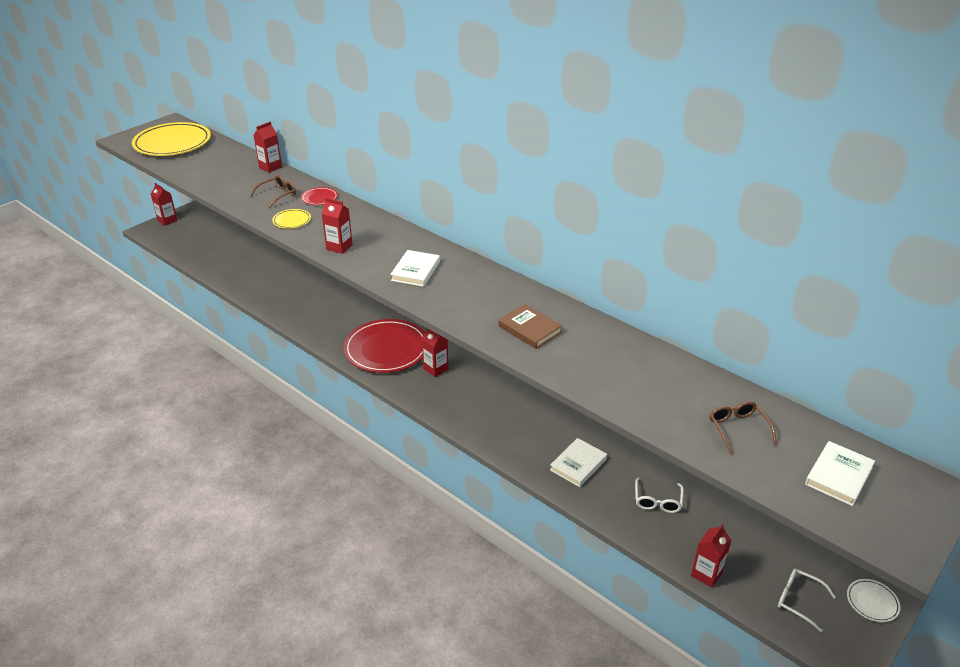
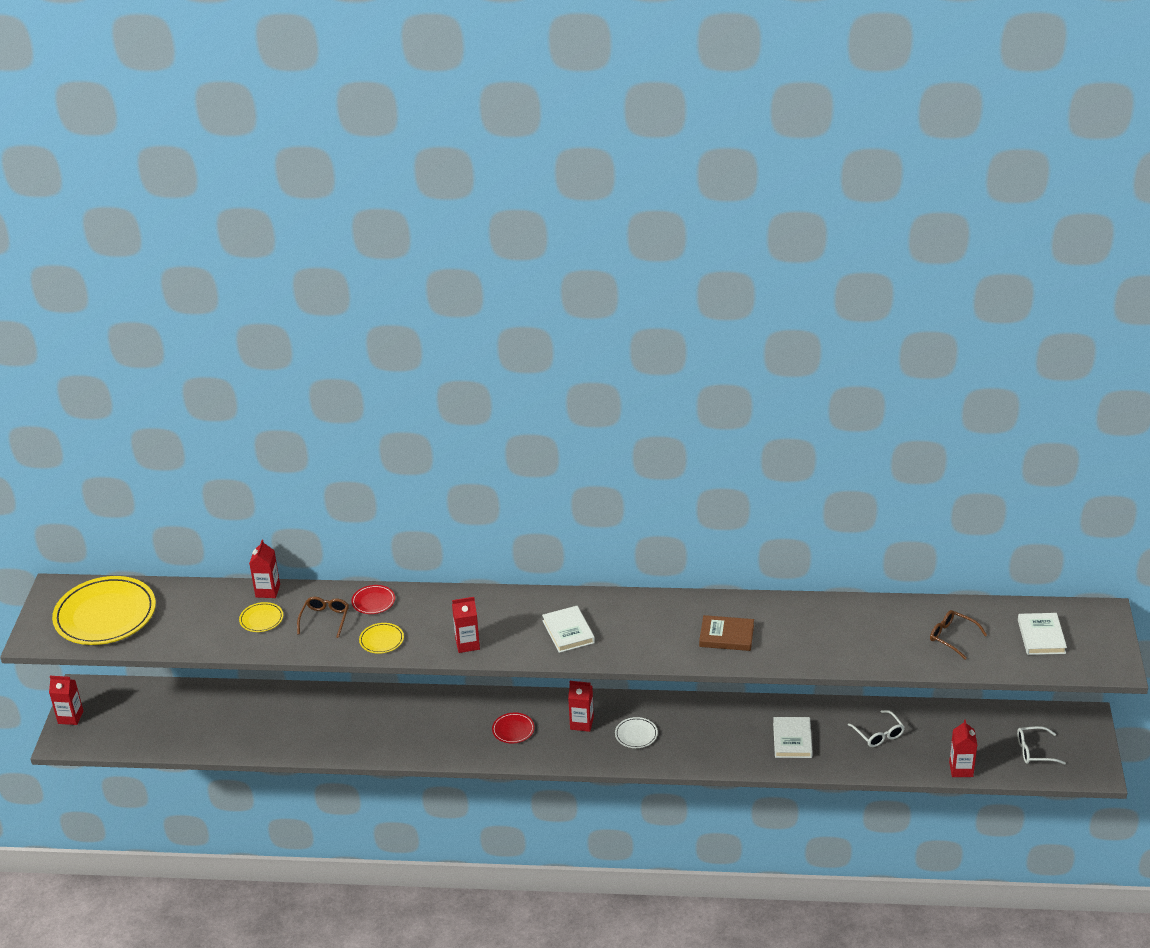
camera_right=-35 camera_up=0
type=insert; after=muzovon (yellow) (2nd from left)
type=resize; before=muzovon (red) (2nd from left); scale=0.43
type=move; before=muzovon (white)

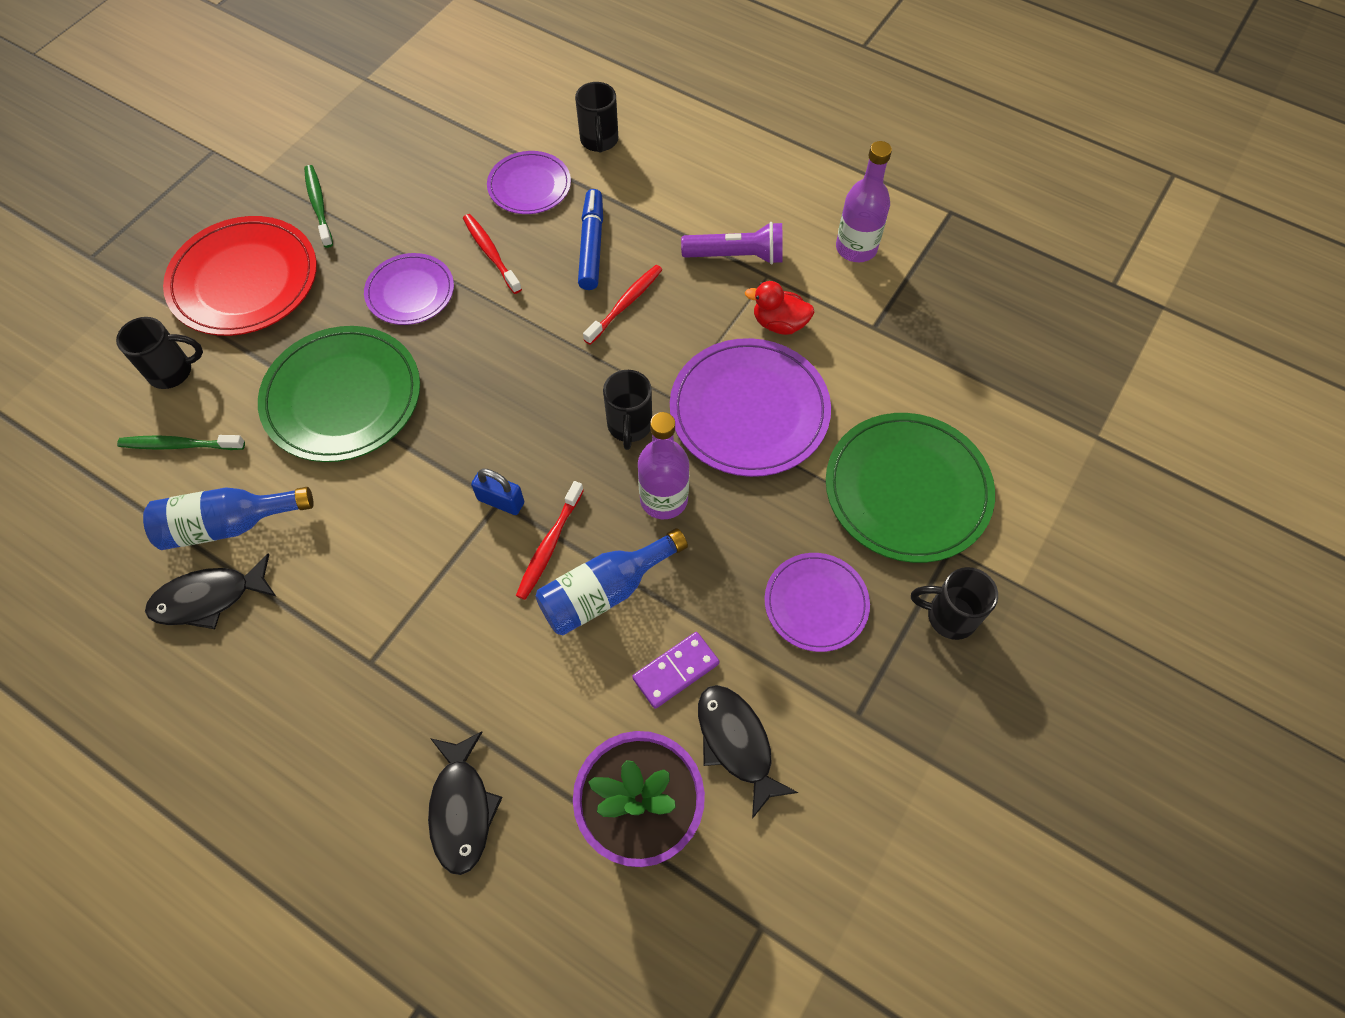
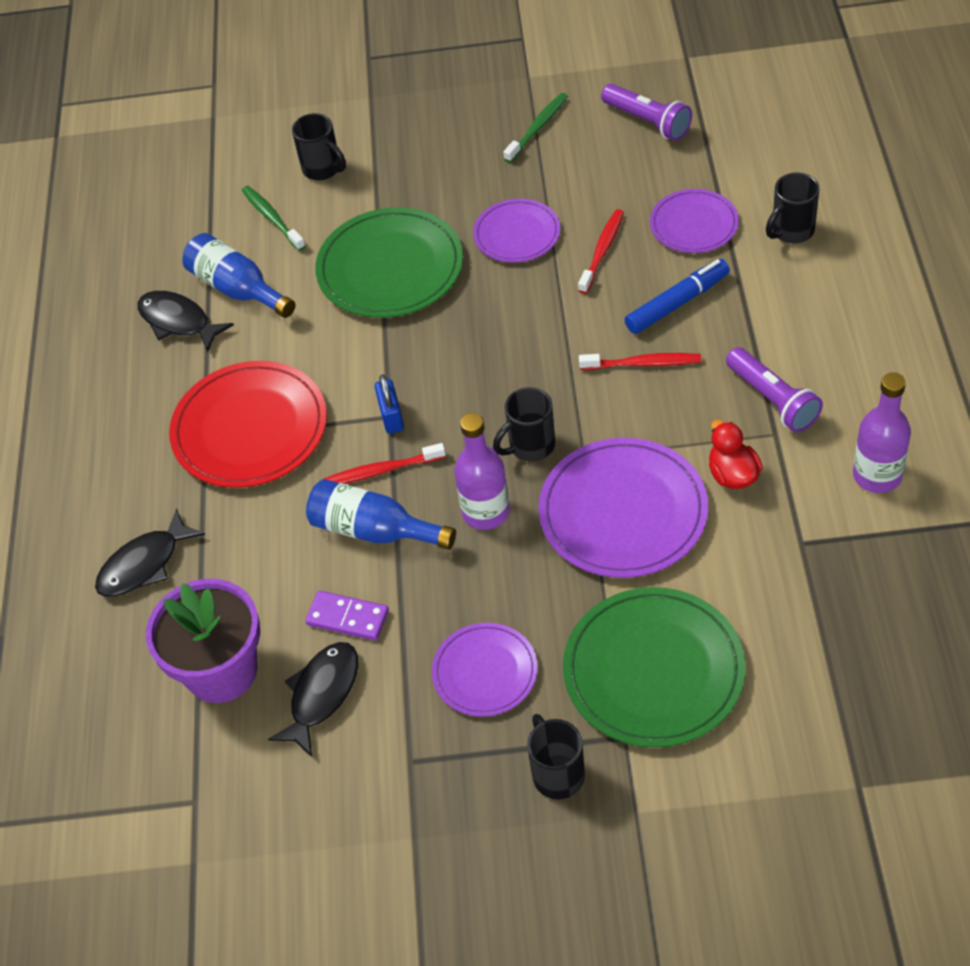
camera_right=60 camera_up=-10
type=move; before=muzovon (red)
type=insert; after=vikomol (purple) (1st from left)

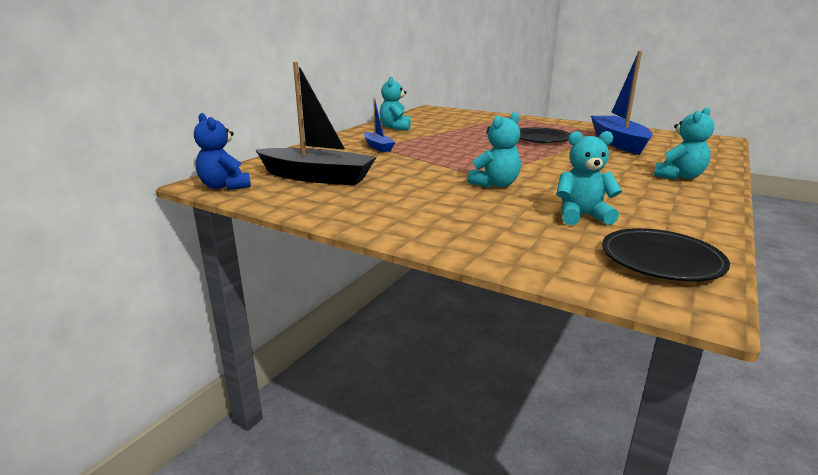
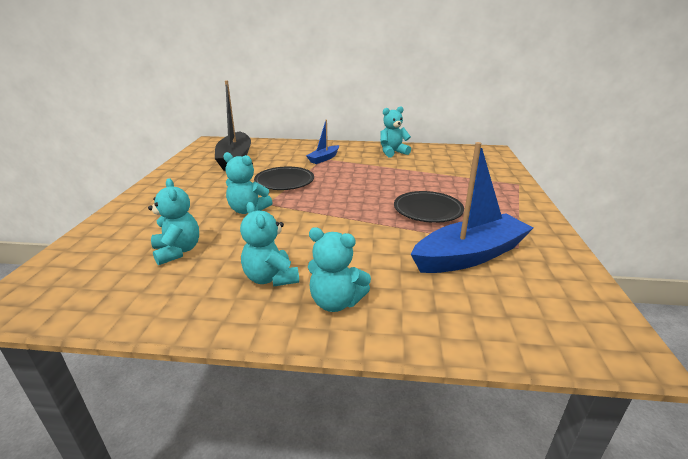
camera_right=65 camera_up=5
type=insert; after=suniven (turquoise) (3rd from left)
type=move; before=muzovon (black) (2nd from left in the first image); after=muzovon (black) (1st from left)
type=delete; before=suniven (blue)

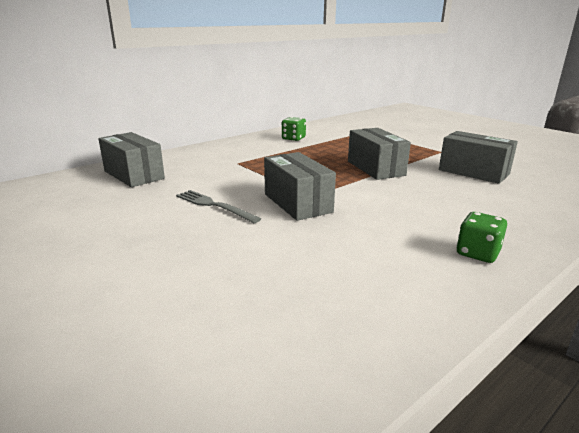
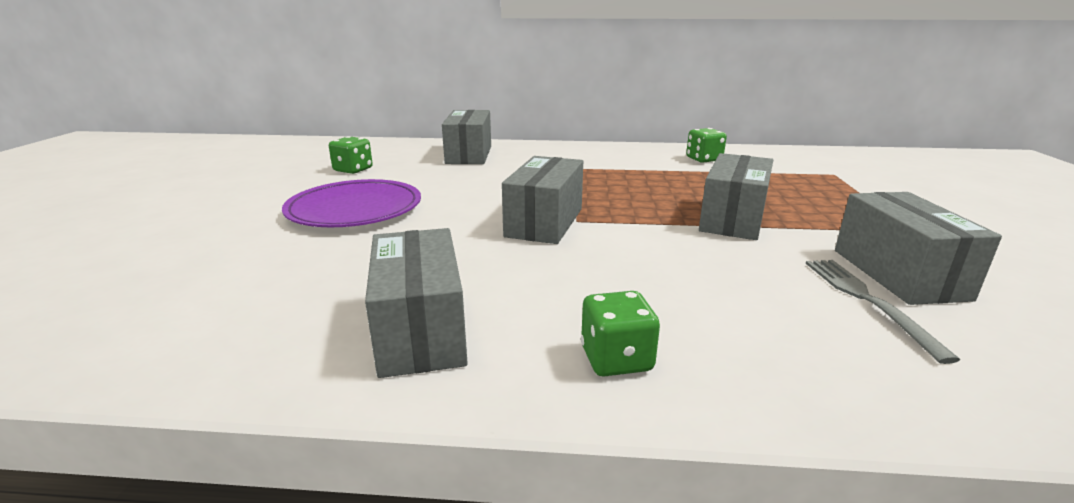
camera_right=45 camera_up=0
type=insert; after=muzovon (purple)
type=insert; after=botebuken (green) (1st from left)
type=insert; after=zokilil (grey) (1st from left)
type=move; before=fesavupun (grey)

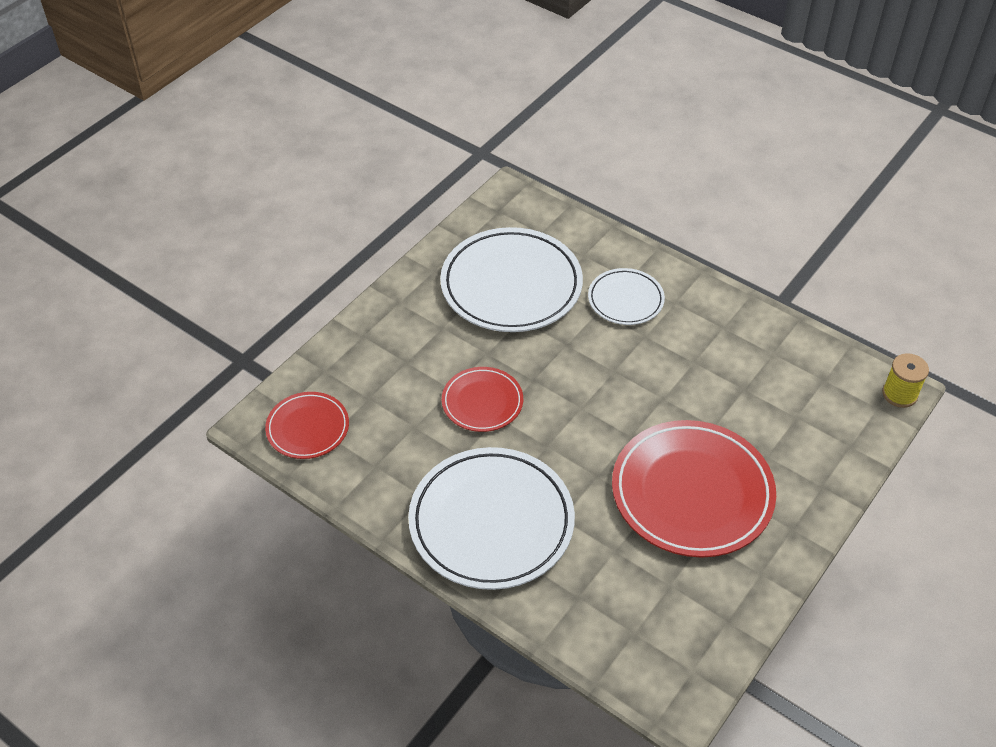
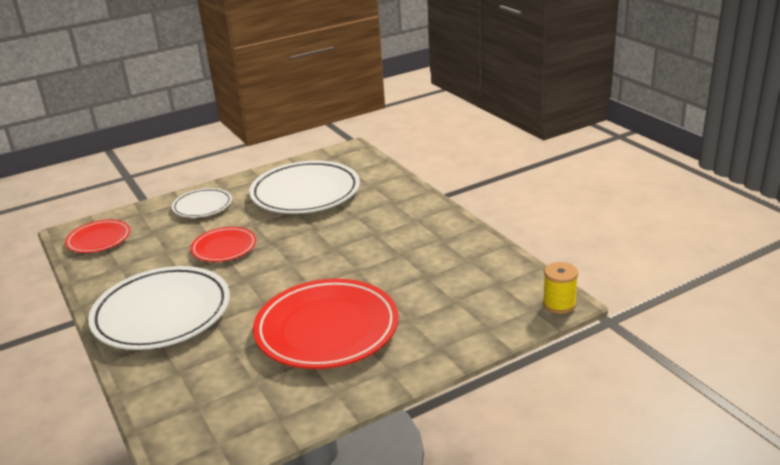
camera_right=25 camera_up=-20
type=move; before=muzovon (white) (3rd from left in the first image); after=muzovon (white) (2nd from left)

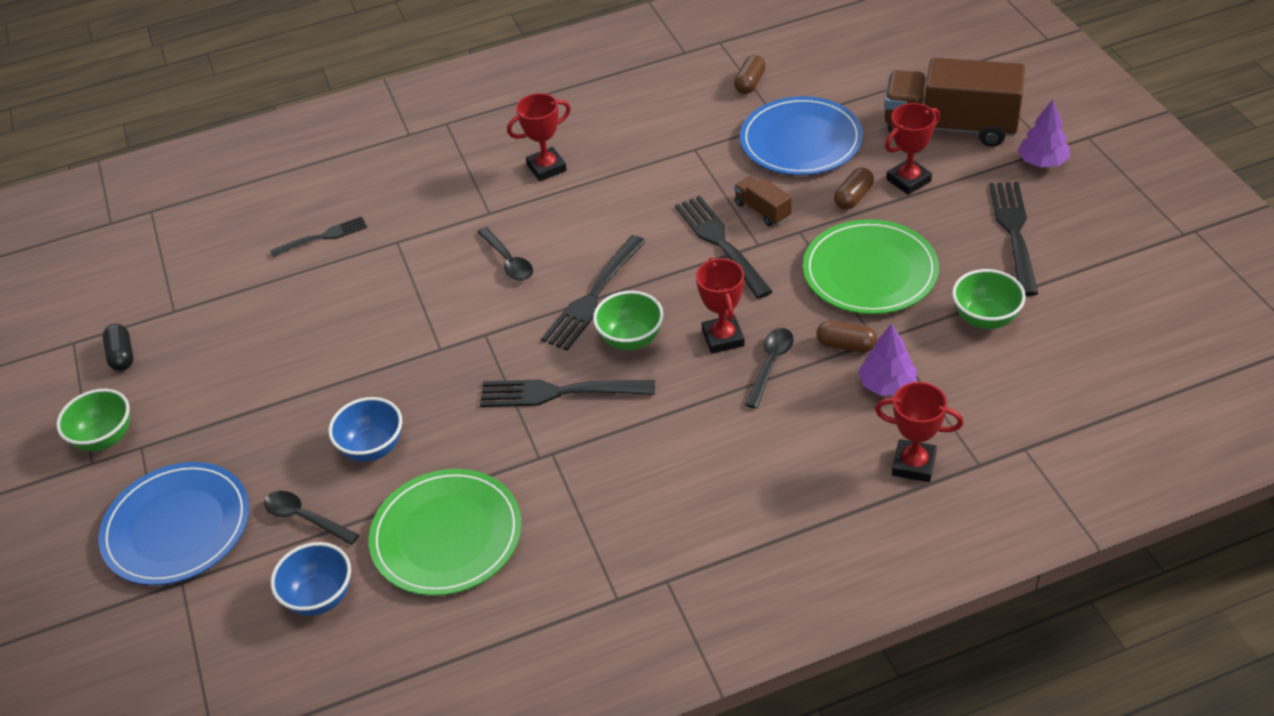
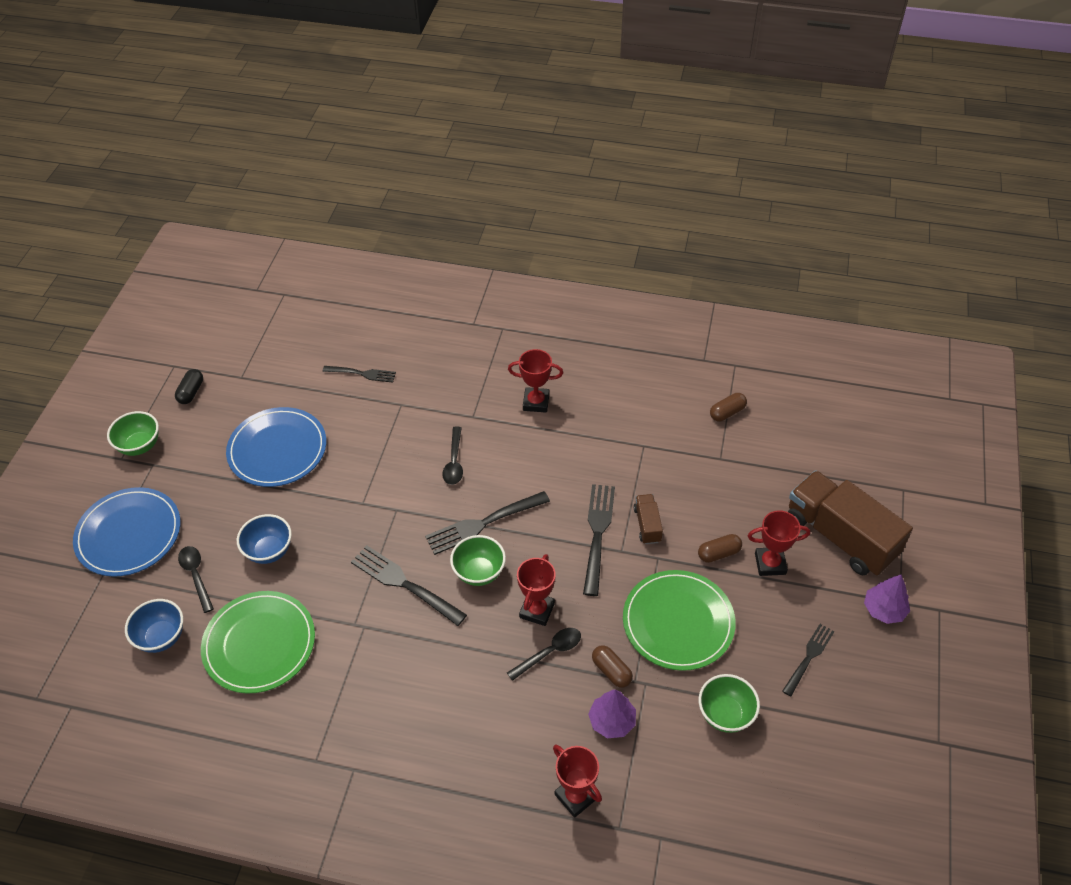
camera_right=30 camera_up=5
type=move; before=muzovon (blue) (2nd from left)
type=resize; before=fesavupun (black) (5th from left); scale=0.63

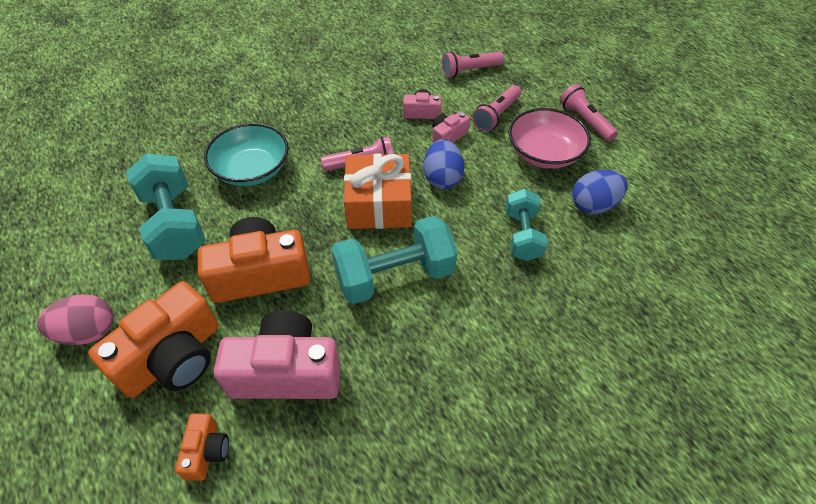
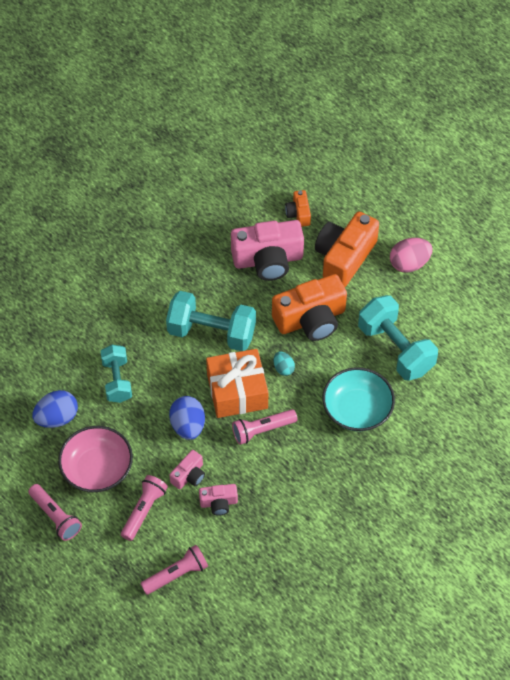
camera_right=170 camera_up=5
type=rotate; before=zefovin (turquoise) (2nd from left); turn=45
type=insert; after=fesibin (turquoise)

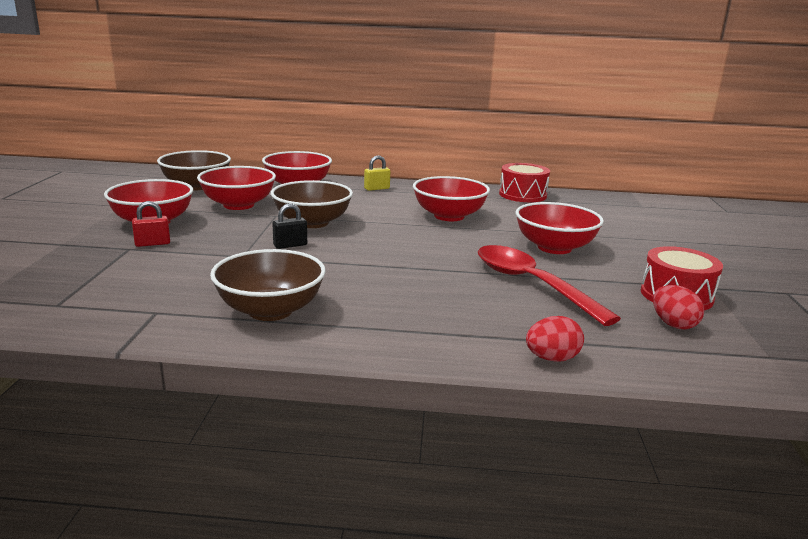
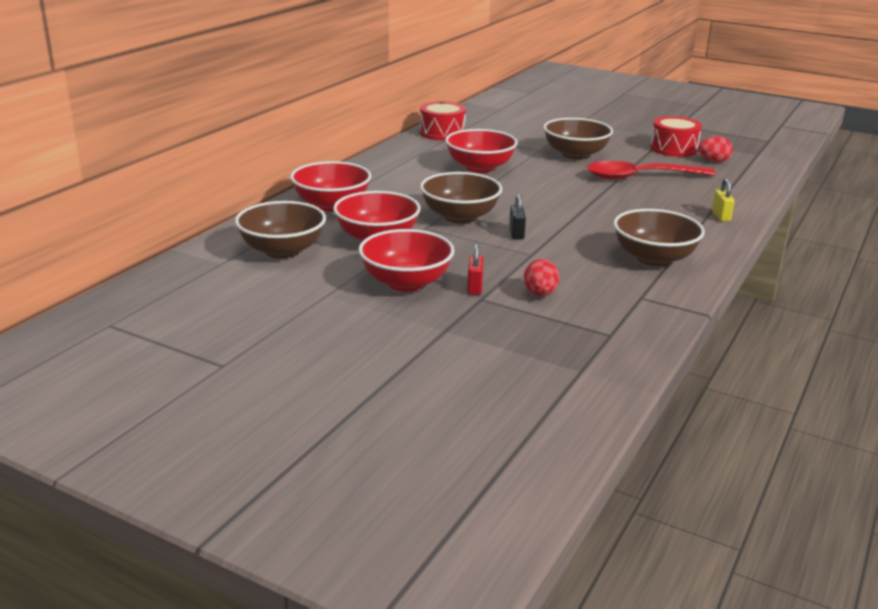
camera_right=-65 camera_up=5
type=move; before=fesibin (red) (1st from left)
type=recolor; before=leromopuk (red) (5th from left); after=leromopuk (brown) (3rd from left)
type=move; before=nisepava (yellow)

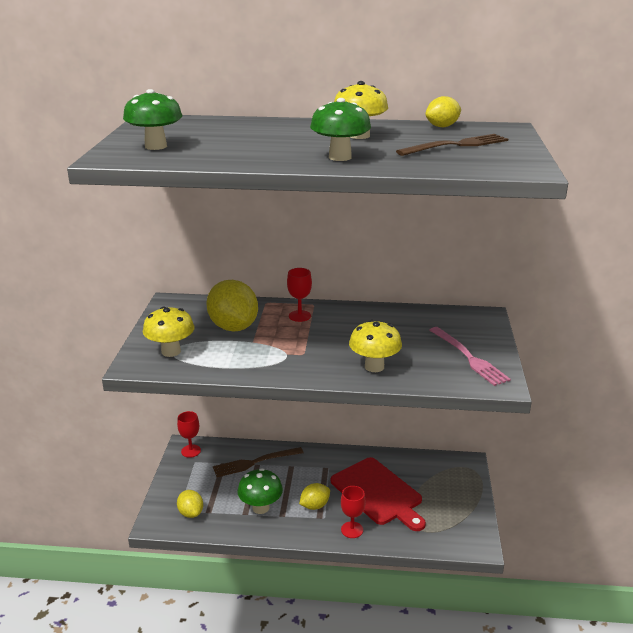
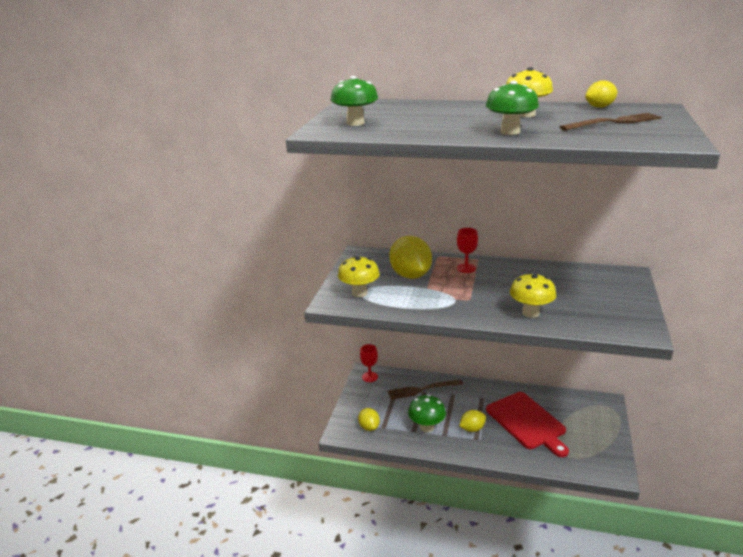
camera_right=10 camera_up=0
type=delete; before=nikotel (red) (3rd from left)
type=delete; before=fesavupun (pink)

